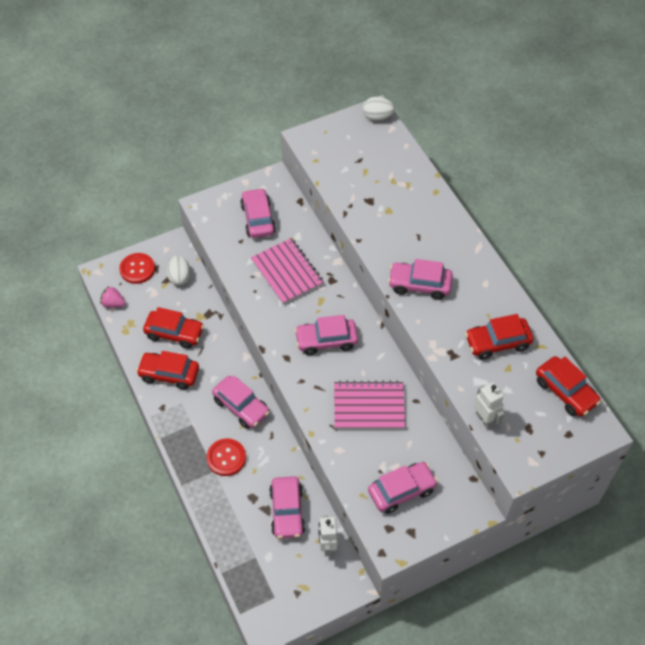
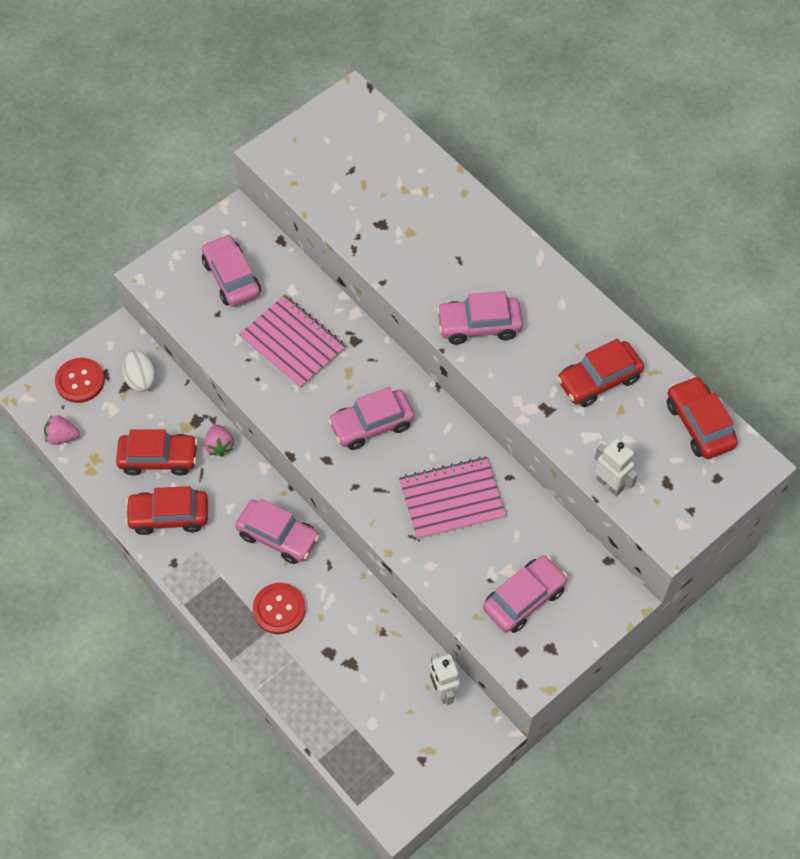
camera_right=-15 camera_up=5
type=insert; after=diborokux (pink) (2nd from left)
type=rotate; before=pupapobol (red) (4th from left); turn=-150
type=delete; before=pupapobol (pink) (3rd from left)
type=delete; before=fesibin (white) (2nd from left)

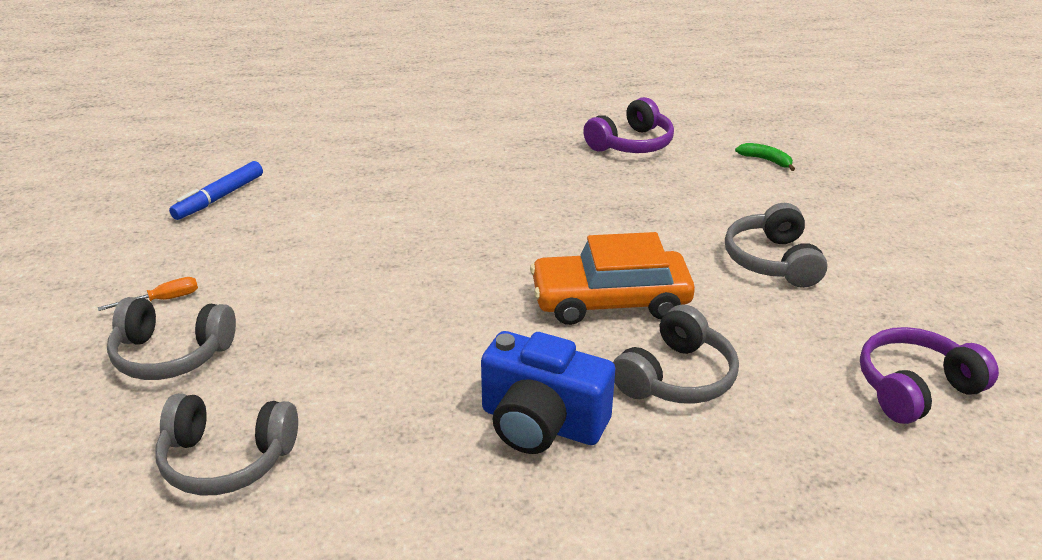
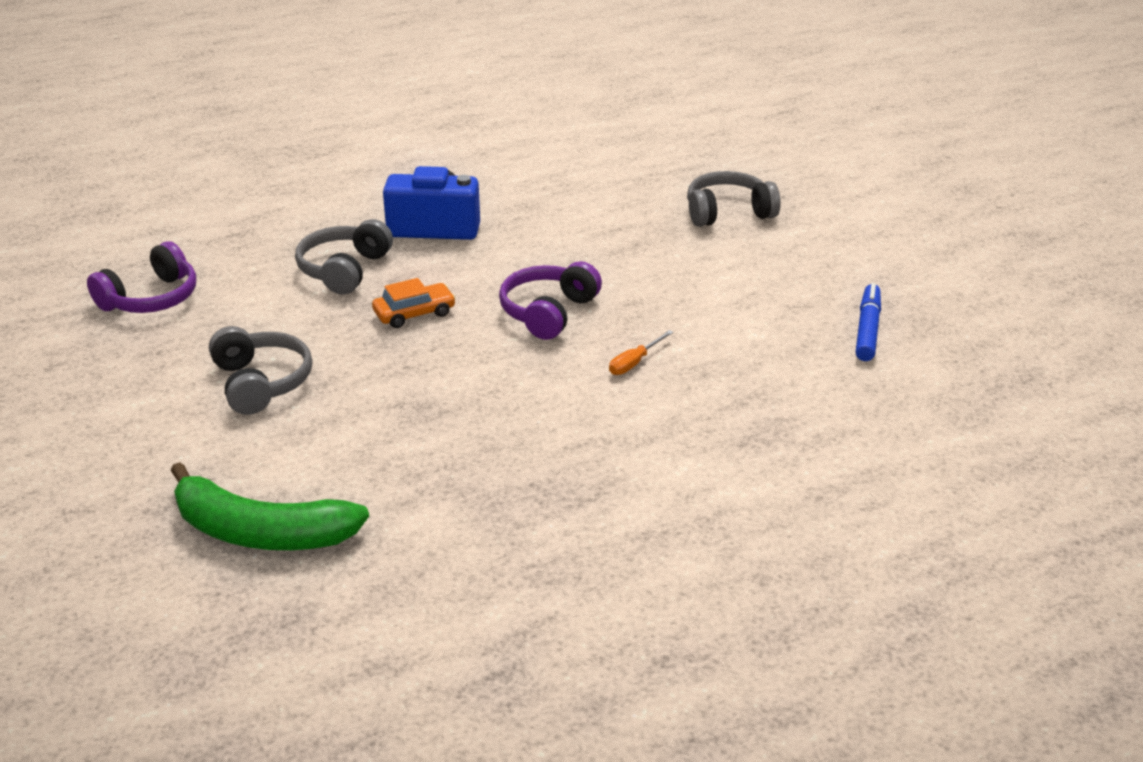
camera_right=160 camera_up=0
type=resize; before=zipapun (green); scale=2.4
type=resize; before=pupapobol (orange); scale=0.55
type=move; before=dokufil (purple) (1st from left in the first image); after=dokufil (purple) (2nd from left)
type=move; before=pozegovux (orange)
type=delete; before=dokufil (grey) (2nd from left)

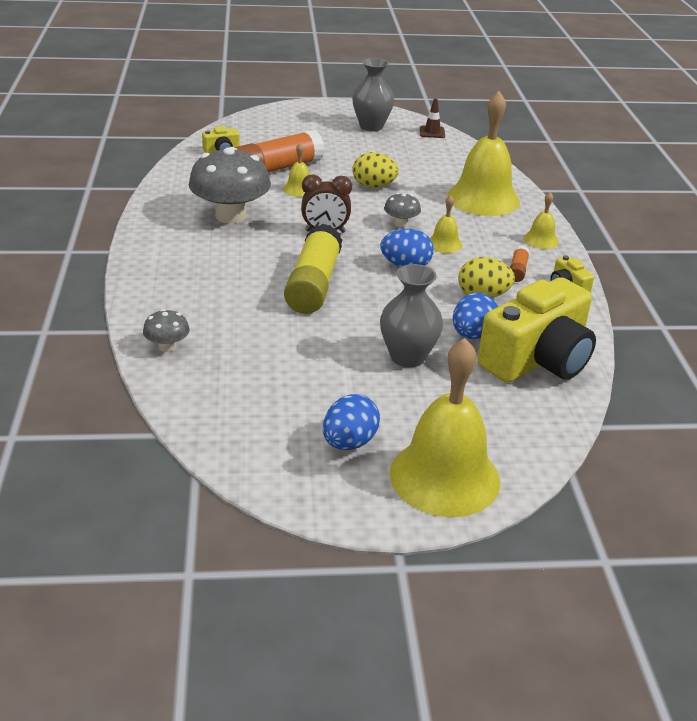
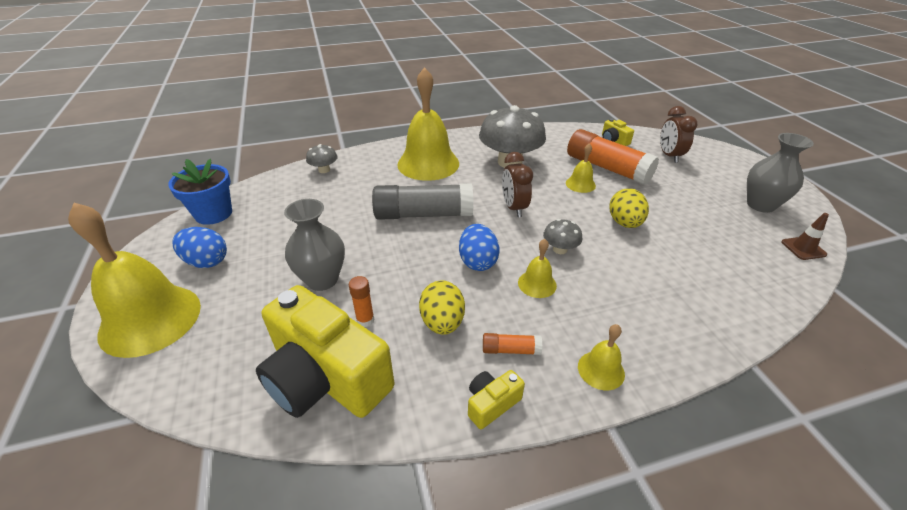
camera_right=80 camera_up=5
type=insert; after=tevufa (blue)
type=replace; before=fesibin (blue) (3rd from left); after=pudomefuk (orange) (1st from left)
type=recolor; before=pudomefuk (yellow); after=pudomefuk (grey)
type=move; before=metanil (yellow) (4th from left in the first image); after=metanil (yellow) (2nd from left)
type=insert; after=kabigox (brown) (2nd from left)

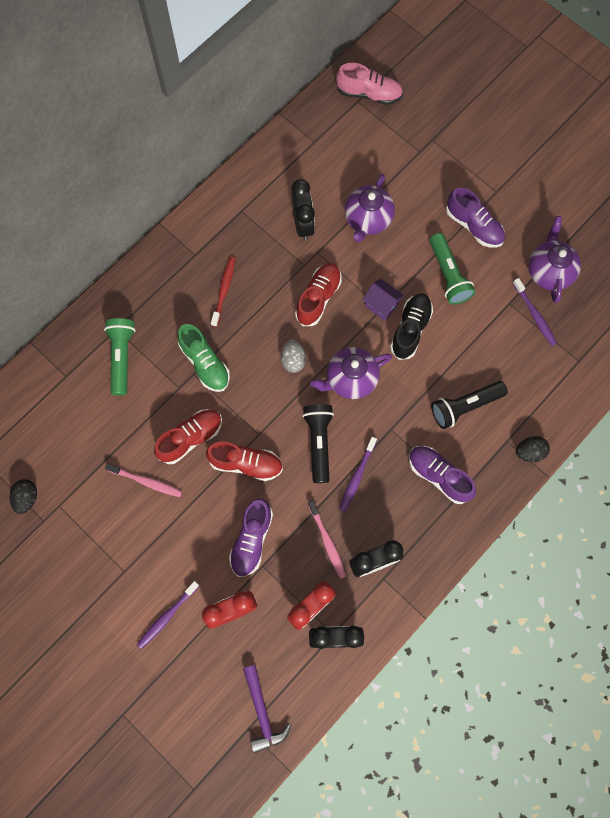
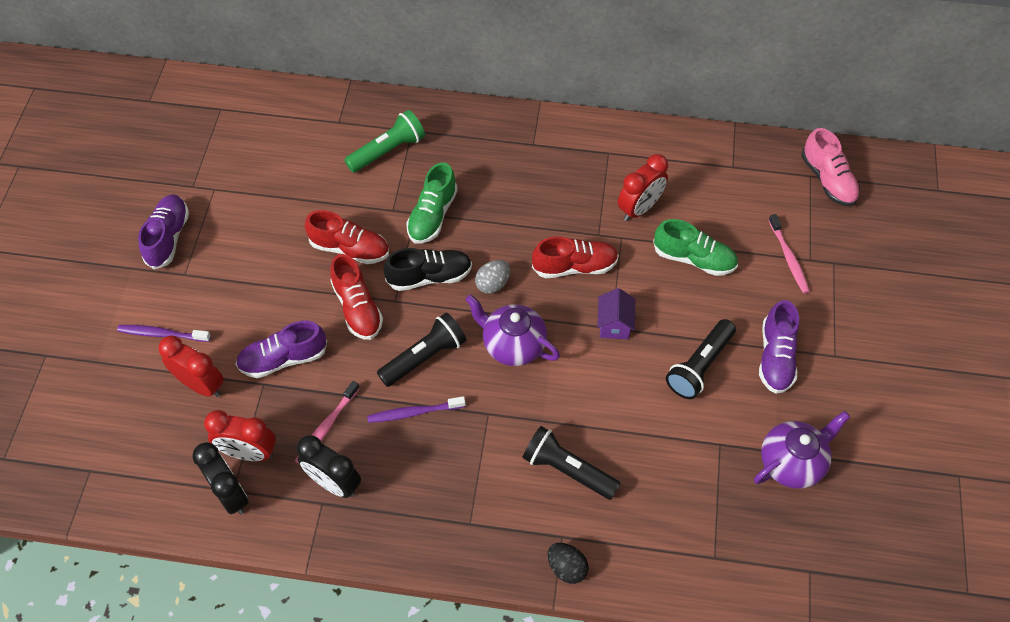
camera_right=55 camera_up=-15
type=move; before=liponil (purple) (2nd from left in the first image); after=liponil (purple) (1st from left)
type=move; before=liponil (black)
type=recolor; before=kabigox (black) (1st from left); after=kabigox (red) (3rd from left)
type=replace; before=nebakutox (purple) (2nd from left); after=liponil (green) (2nd from left)
type=recolor; before=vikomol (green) (2nd from left); after=vikomol (black) (3rd from left)
type=move; before=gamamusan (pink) (1st from left in the first image); after=gamamusan (pink) (2nd from left)
type=delete; before=fesibin (black) (1st from left)
type=delete; before=gamamusan (red)
type=delete; before=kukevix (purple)
type=delete; before=gamamusan (purple) (3rd from left)

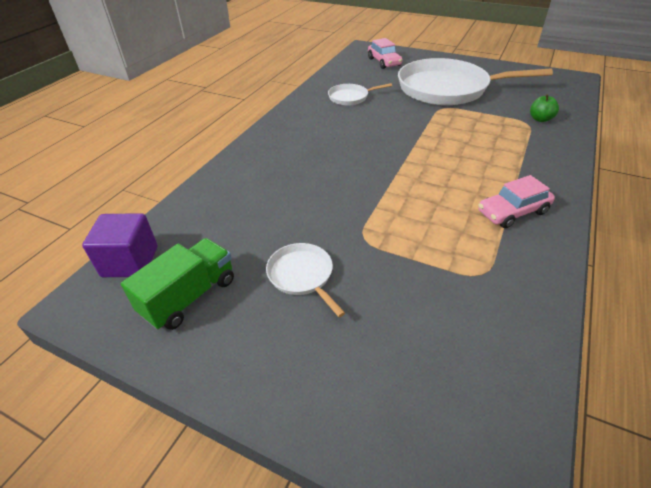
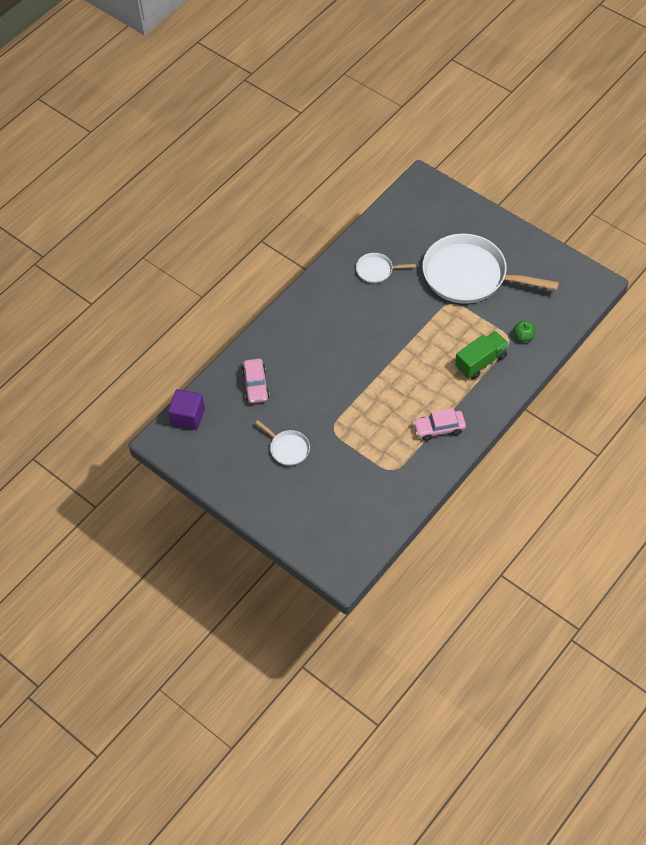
camera_right=15 camera_up=15
type=move; before=pupapobol (pink) (1st from left)
type=rotate; before=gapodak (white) (1st from left); turn=150
type=move; before=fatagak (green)

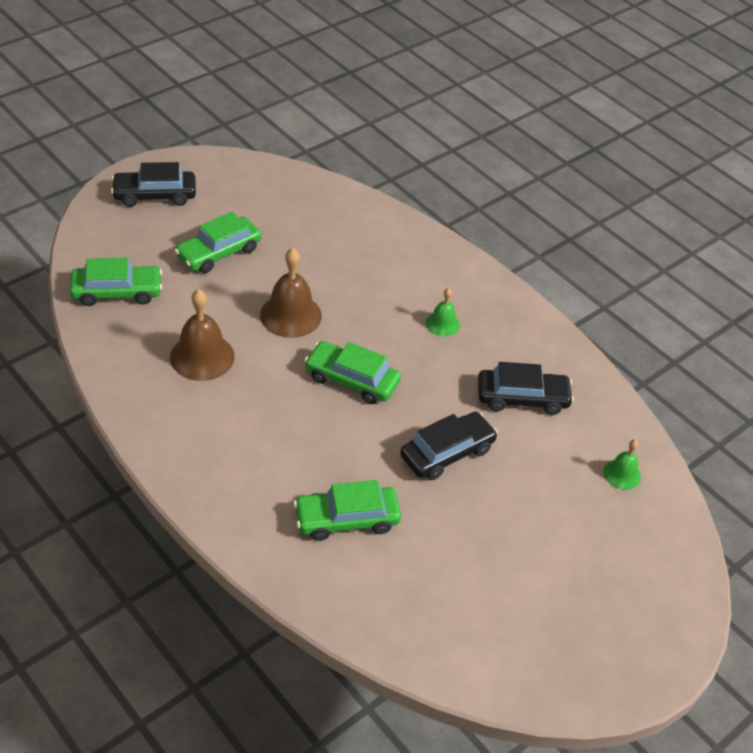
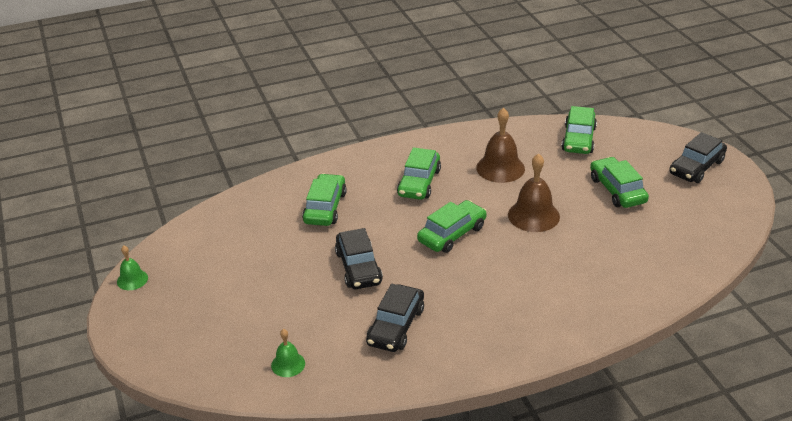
camera_right=115 camera_up=-10
type=move; before=metanil (green) (1st from left)
type=insert; after=pupapobol (green) (2nd from left)
type=rotate; before=pupapobol (black) (1st from left in the first image); turn=-150

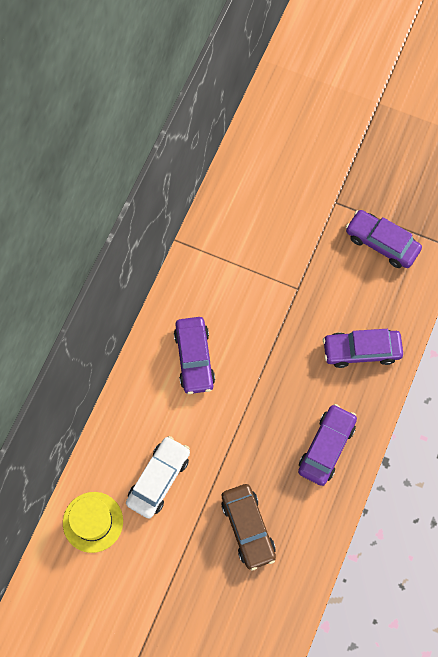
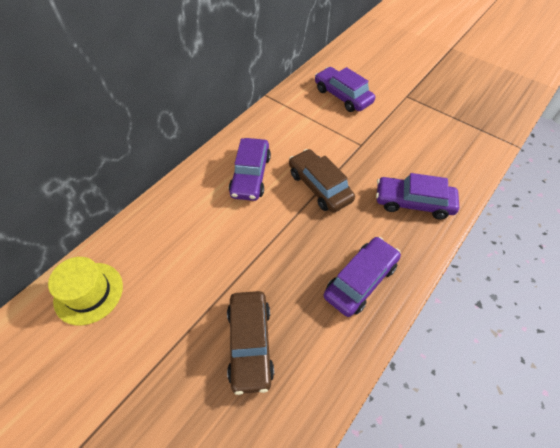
camera_right=15 camera_up=-15
type=insert; after=pupapobol (brown) (2nd from left)
type=move; before=pupapobol (purple) (4th from left in the first image); after=pupapobol (purple) (2nd from left)
type=delete; before=pupapobol (white)

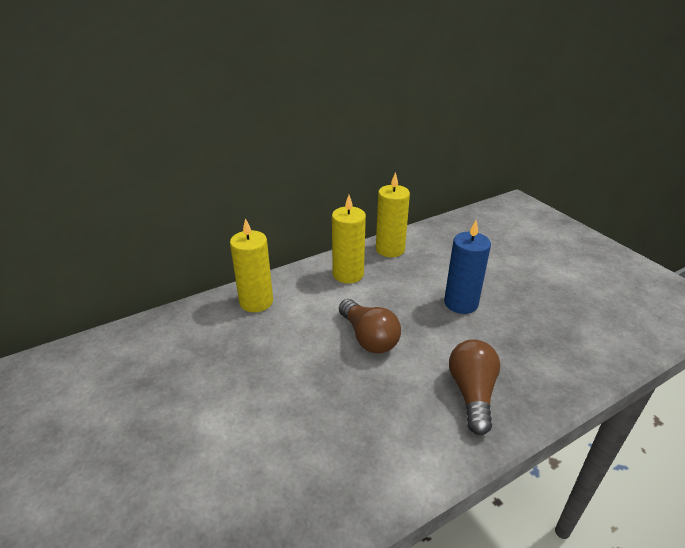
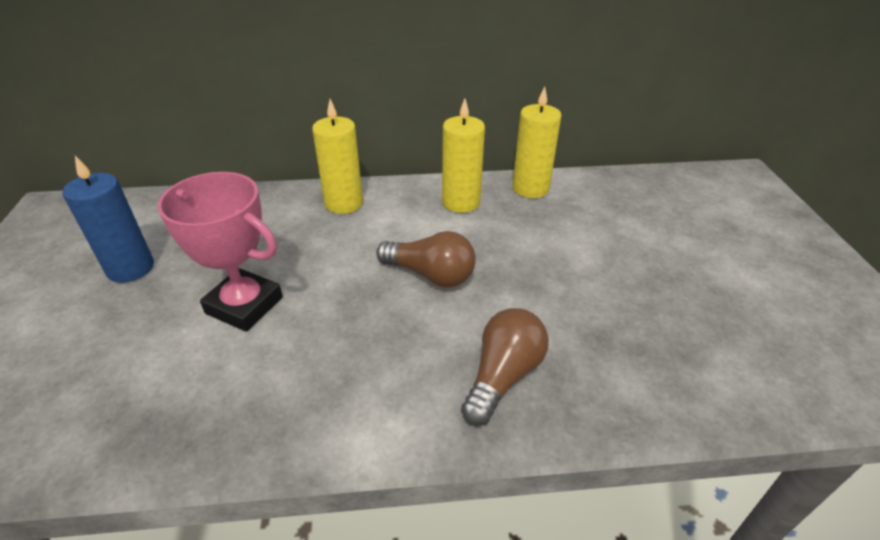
camera_right=25 camera_up=5
type=move; before=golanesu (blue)
type=insert; after=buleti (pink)
type=rotate; before=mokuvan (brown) (1st from left); turn=-60

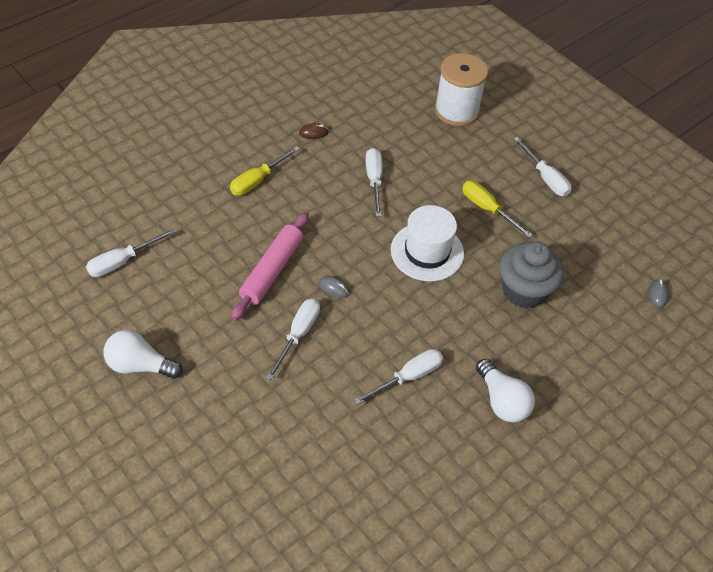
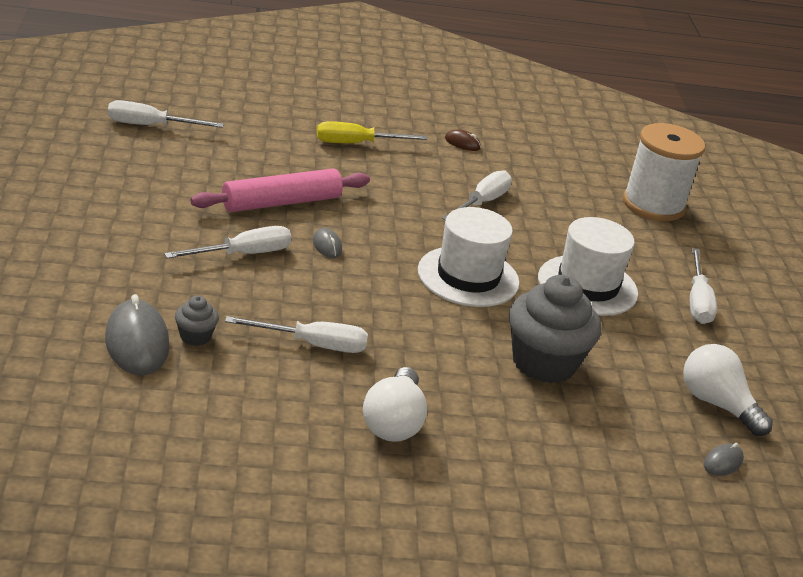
camera_right=35 camera_up=-20
type=insert; after=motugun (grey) (1st from left)
type=insert; after=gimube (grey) (1st from left)
type=replace; before=pozegovux (yellow) (2nd from left); after=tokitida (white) (2nd from left)
type=move; before=mokuvan (white) (1st from left in the first image); after=mokuvan (white) (2nd from left)

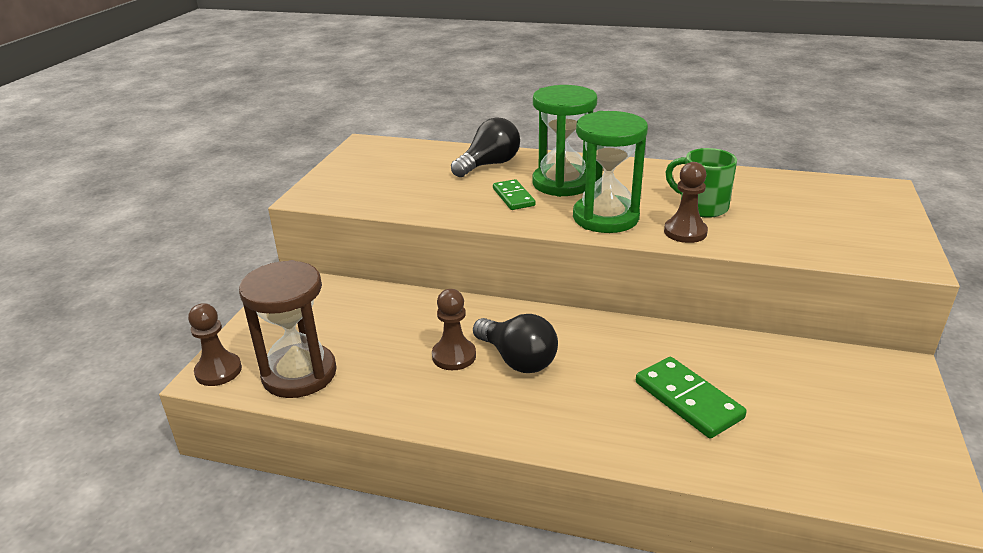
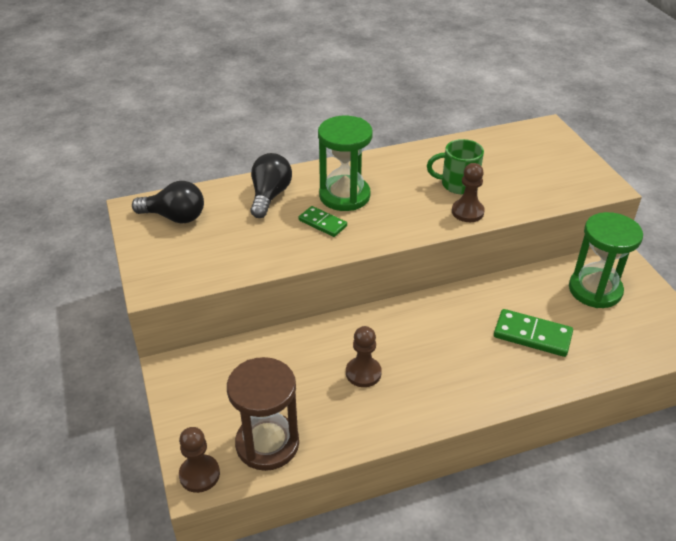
camera_right=-35 camera_up=10
type=move; before=mokuvan (black) (2nd from left in the first image); after=mokuvan (black) (1st from left)
type=move; before=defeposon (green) (2nd from left)

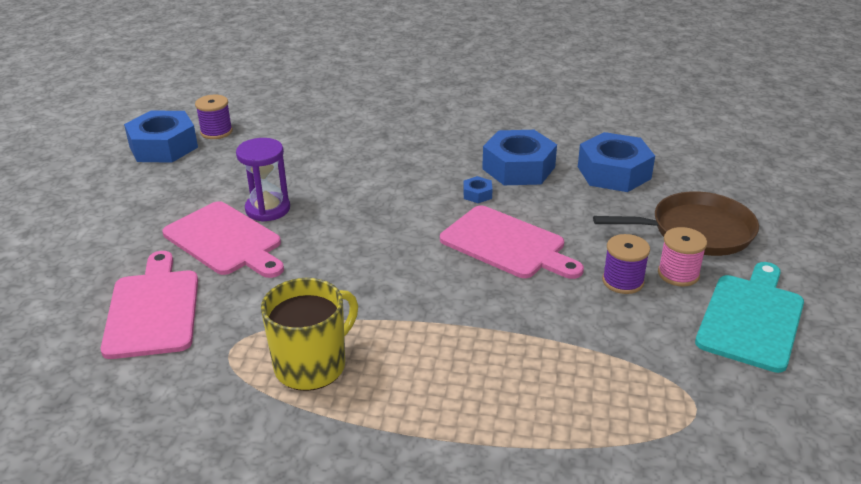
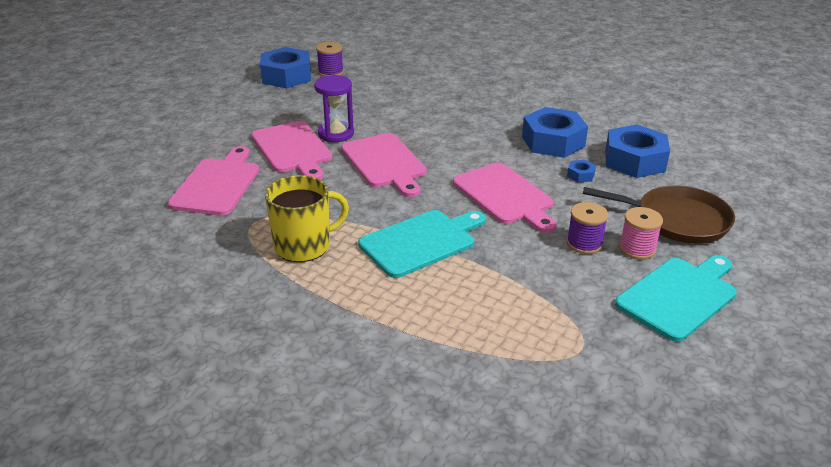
camera_right=20 camera_up=0
type=insert; after=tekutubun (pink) (3rd from left)
type=insert; after=tekutubun (turquoise) (1st from left)
type=move; before=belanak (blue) (2nd from left in the first image); after=belanak (blue) (3rd from left)

